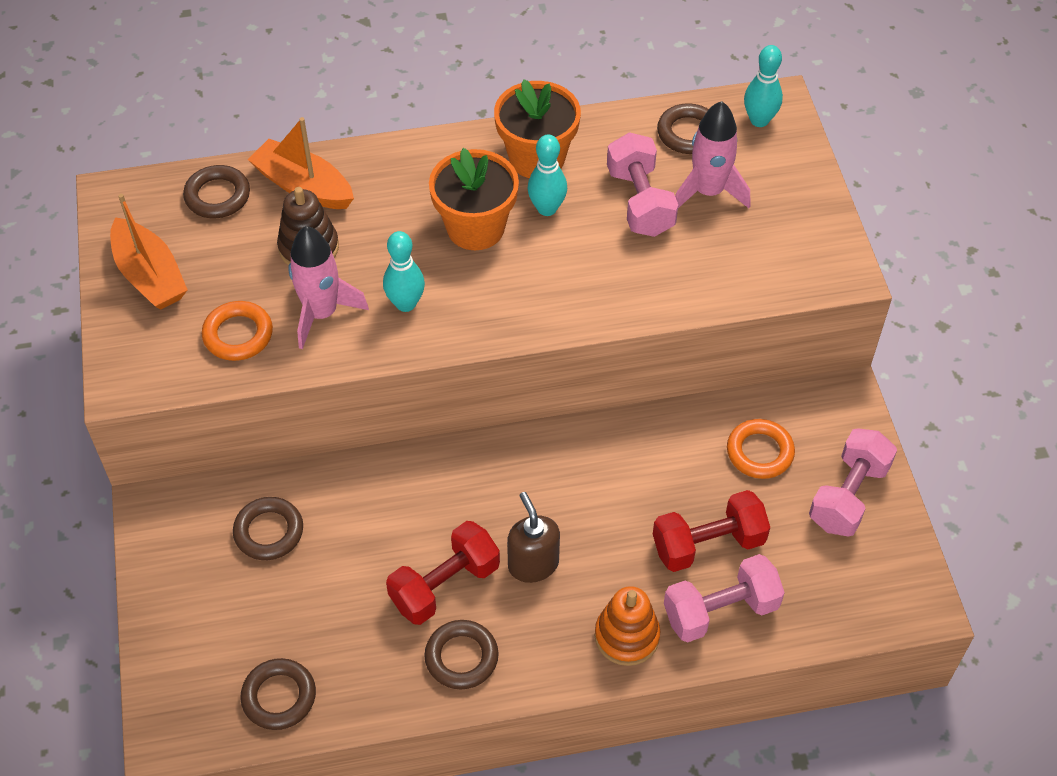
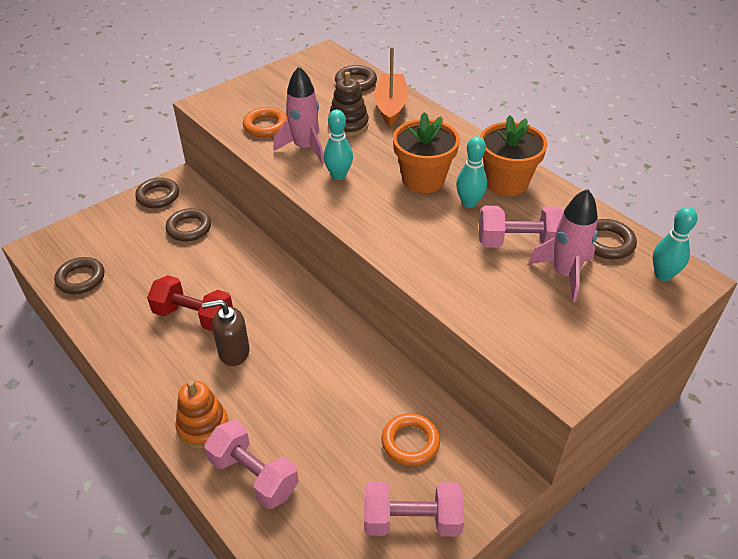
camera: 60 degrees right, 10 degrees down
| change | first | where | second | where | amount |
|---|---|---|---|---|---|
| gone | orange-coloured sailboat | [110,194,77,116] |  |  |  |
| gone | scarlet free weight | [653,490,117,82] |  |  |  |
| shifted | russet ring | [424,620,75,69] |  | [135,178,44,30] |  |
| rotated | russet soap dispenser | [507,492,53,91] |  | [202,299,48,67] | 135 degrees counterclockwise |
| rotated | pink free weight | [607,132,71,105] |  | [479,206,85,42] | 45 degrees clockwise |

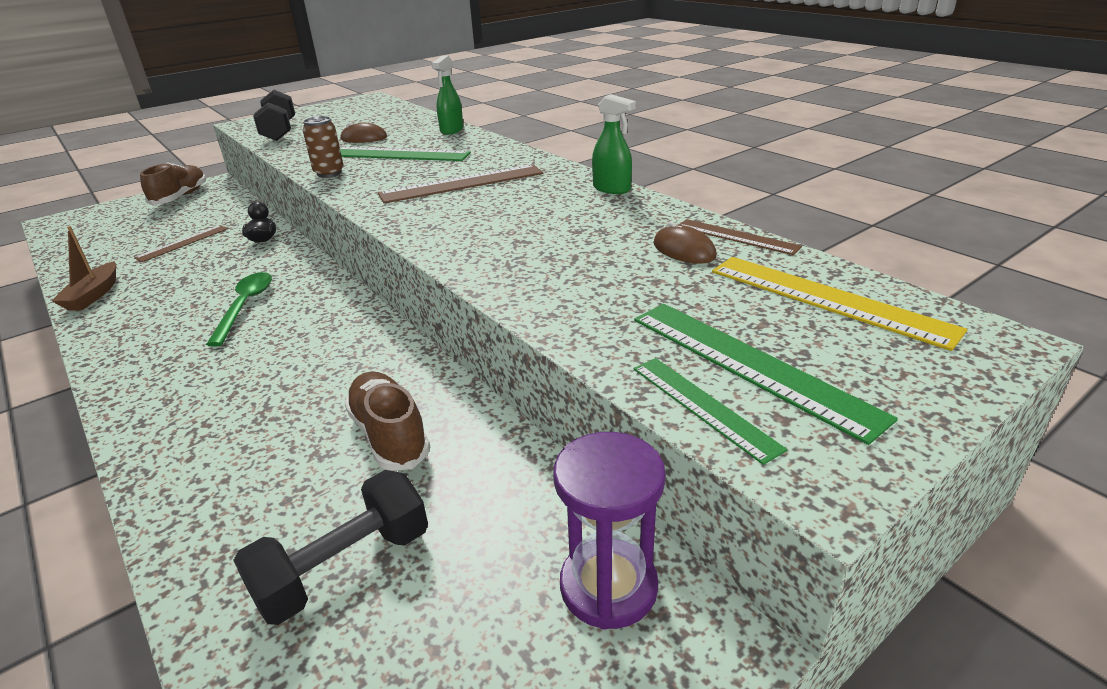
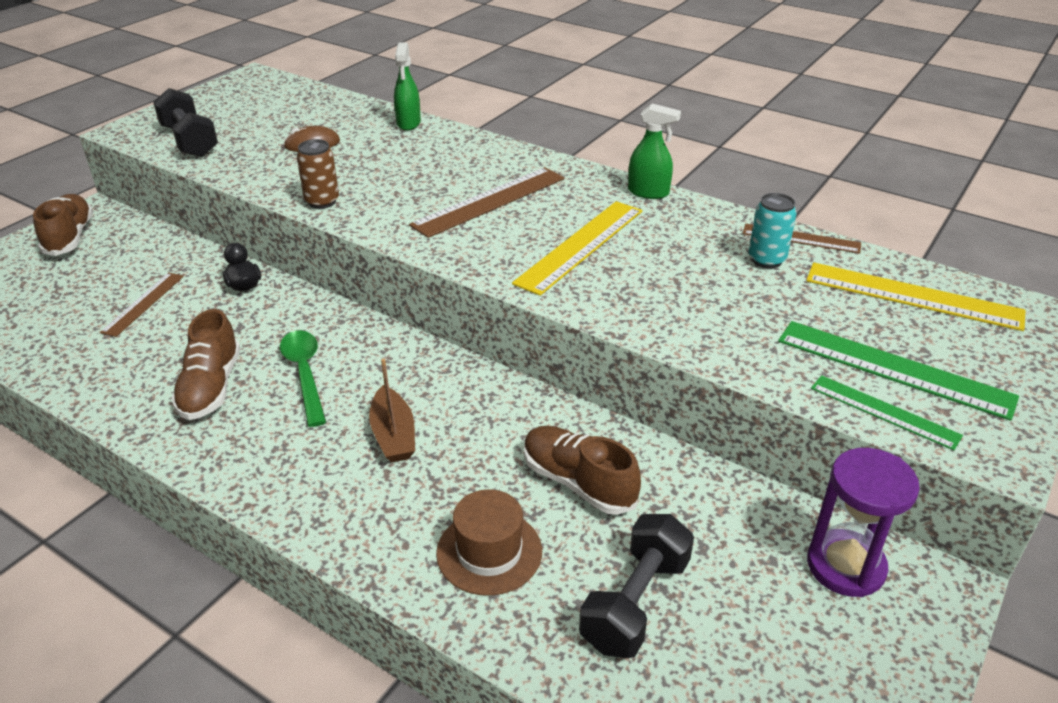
camera: 20 degrees left, 5 degrees up
| change | first | where | second | where | amount |
|---|---|---|---|---|---|
| gone | green straightedge | [340,147,131,14] |  |  |  |
| new |  |  | russet sneaker | [171,309,70,111] |  |
| new |  |  | russet hat | [436,489,106,107] |  |
| new |  |  | golden straightedge | [512,201,130,95] |  |
| shifted | russet sailboat | [52,226,64,85] |  | [369,359,46,104] |  |
| swapped | russet mouse | [653,222,64,42] | teal soda can | [749,193,48,75] |  |

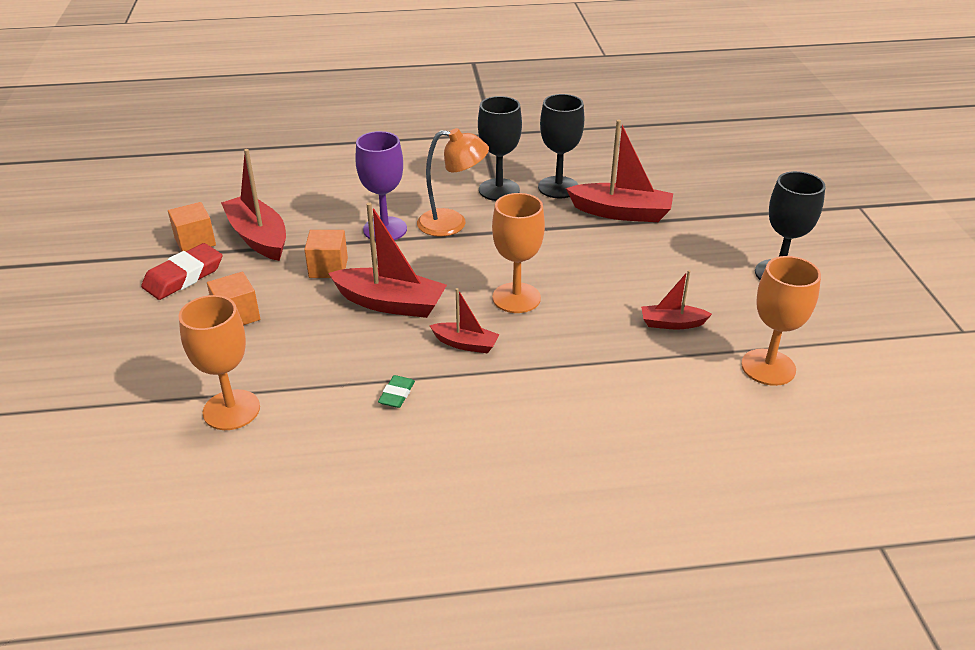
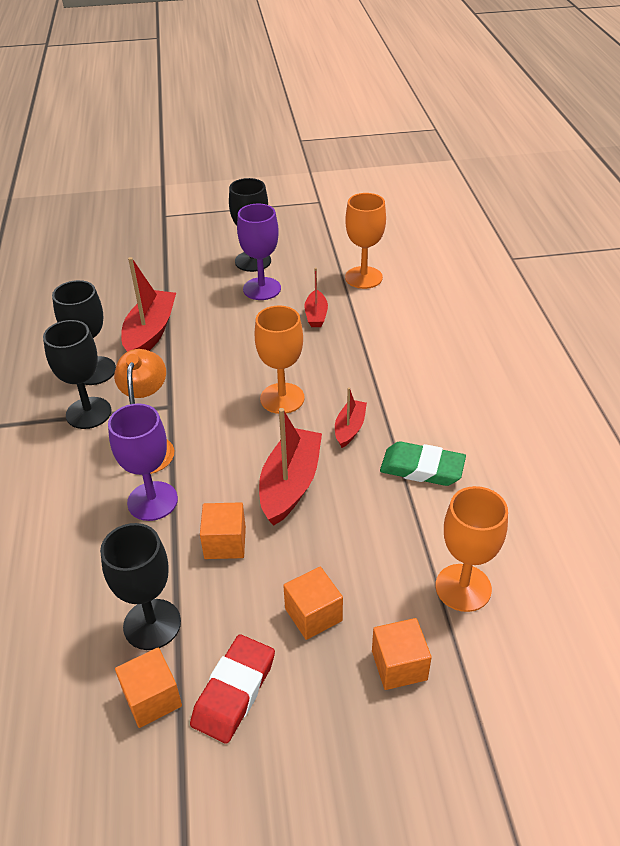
camera: 90 degrees left, 5 degrees up
| change | first | where | second | where | amount |
|---|---|---|---|---|---|
| new |  |  | royal purple goblet | [237,204,44,96] |  |
| new |  |  | orange-coloured block | [372,618,60,72] |  |
| swapped | scarlet sailboat | [221,149,65,112] | black goblet | [100,523,81,127] |  |
| rotated | scarlet pencil eraser | [141,243,81,57] |  | [190,634,85,110] | 75 degrees clockwise |
| scaled | green pencil eraser | [378,375,37,33] |  | [380,442,86,44] | x1.89 |

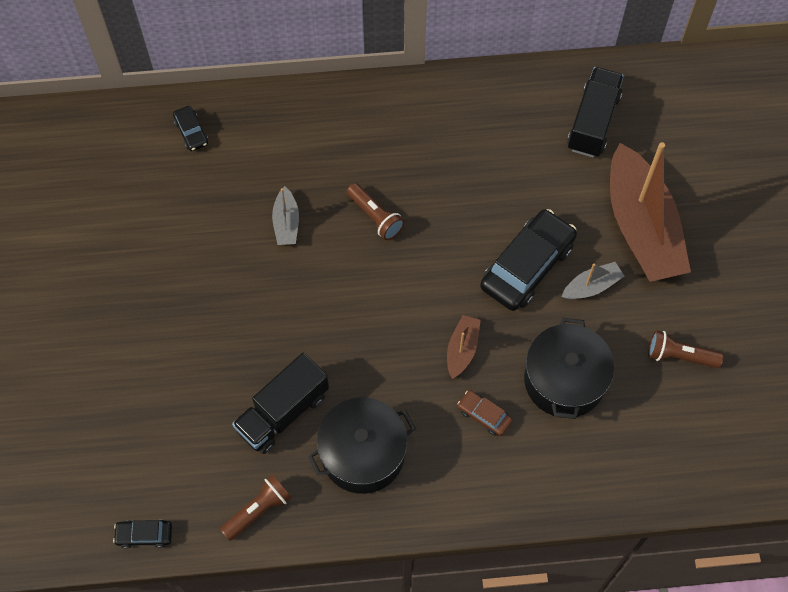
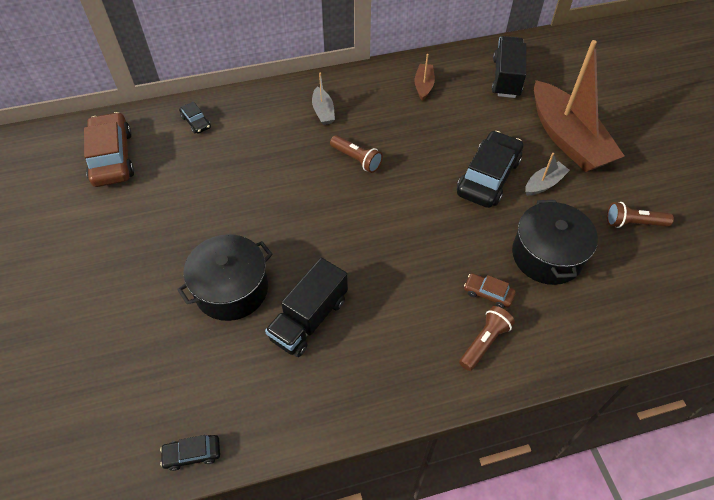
camera: 10 degrees left, 10 degrees down
| change | first | where | second | where | amount |
|---|---|---|---|---|---|
| new |  |  | russet car | [84,112,50,75] |  |
| shifted | russet flashlight | [220,474,71,67] |  | [459,306,56,65] |  |
| shifted | gray sailboat | [272,186,27,59] |  | [312,73,23,52] |  |
| shifted | black stockpot | [308,397,108,97] |  | [177,234,96,87] |  |
| shifted | russet sailboat | [447,315,34,64] |  | [414,54,21,47] |  |

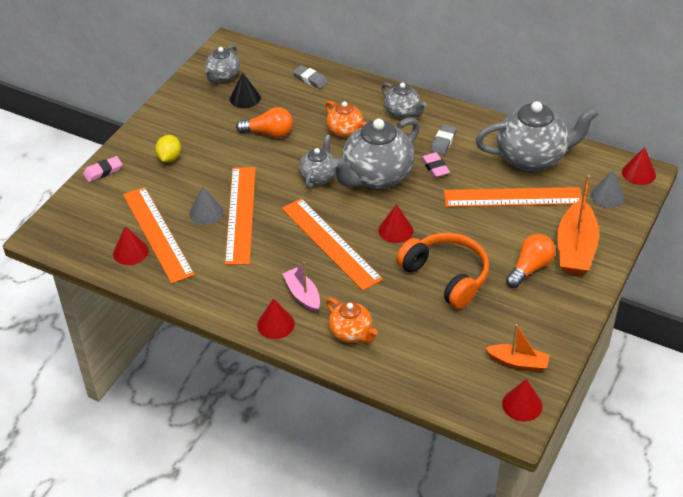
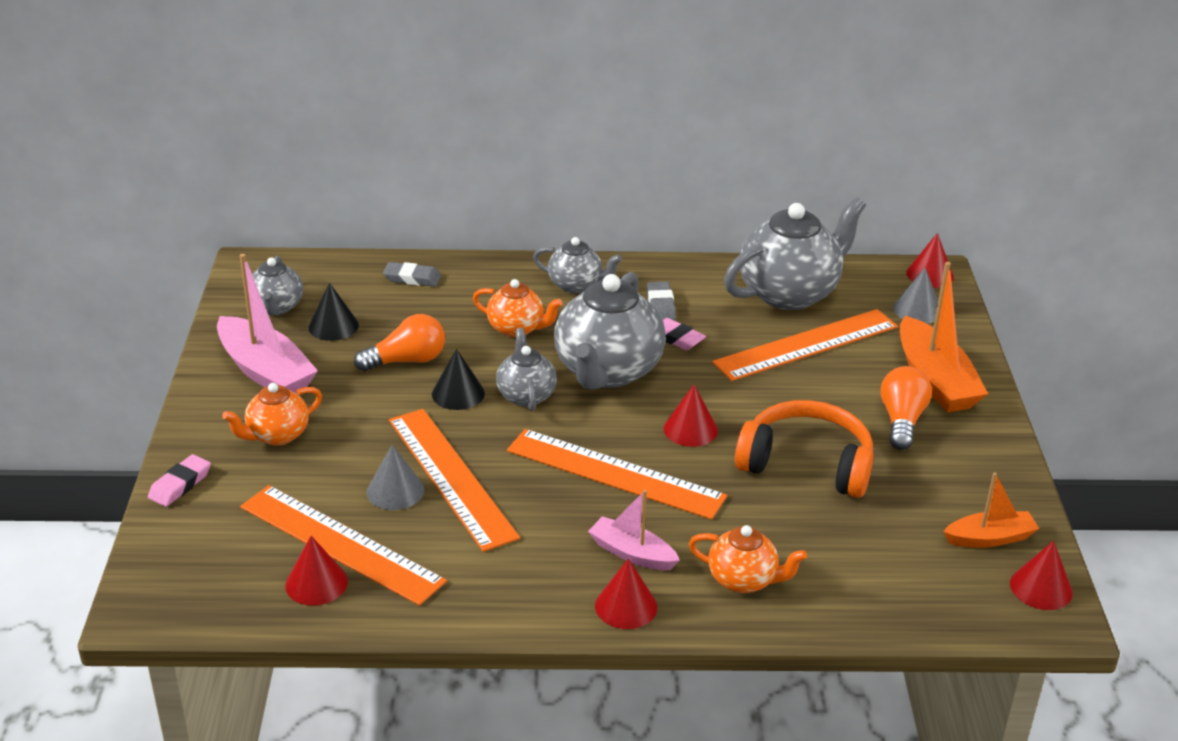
camera: 30 degrees left, 10 degrees down
| change | first | where | second | where | amount |
|---|---|---|---|---|---|
| new |  |  | pink sailboat | [217,254,101,140] |  |
| new |  |  | black solid cone | [432,349,53,61] |  |
| swapped | golden lemon | [155,135,26,28] | orange-coloured teapot | [222,383,100,63] |  |

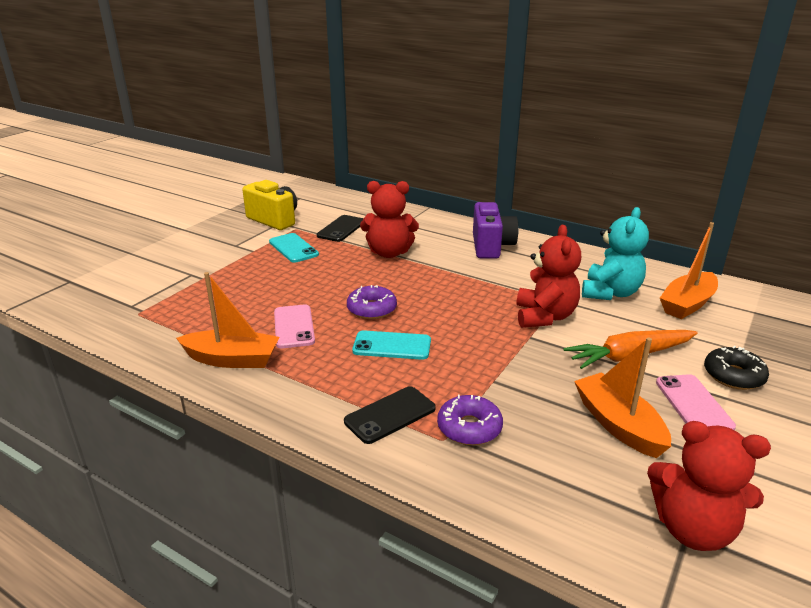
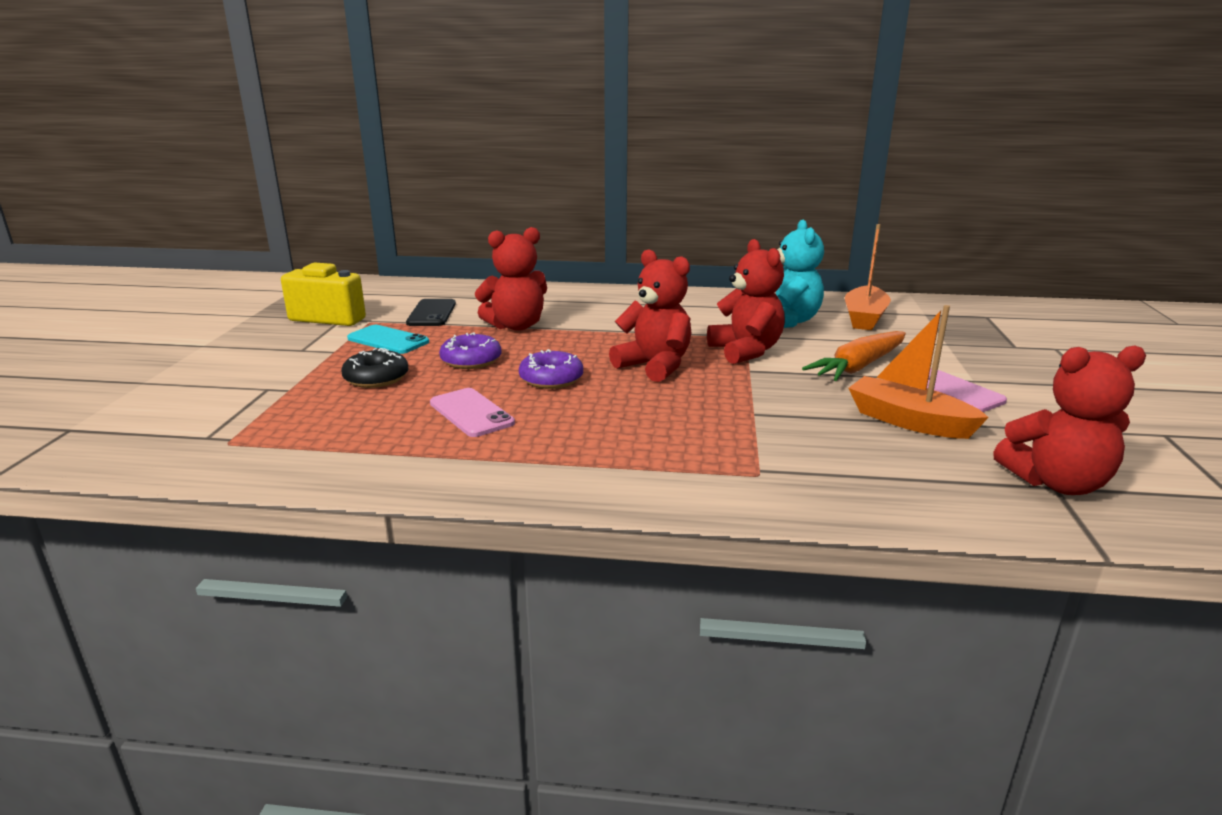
camera: 25 degrees left, 5 degrees down
| change | first | where | second | where | amount |
|---|---|---|---|---|---|
| gone | orange-coloured sailboat | [176,272,104,96] |  |  |  |
| gone | black phone | [344,386,92,58] |  |  |  |
| gone | teal phone | [352,331,79,29] |  |  |  |
| gone | royal purple photo camera | [473,202,46,57] |  |  |  |
| new |  |  | scarlet teddy bear | [609,249,82,133] |  |
| shifted | royal purple donut | [437,395,66,50] |  | [439,332,62,37] |  |
| shifted | black donut | [704,346,65,44] |  | [341,348,67,40] |  |

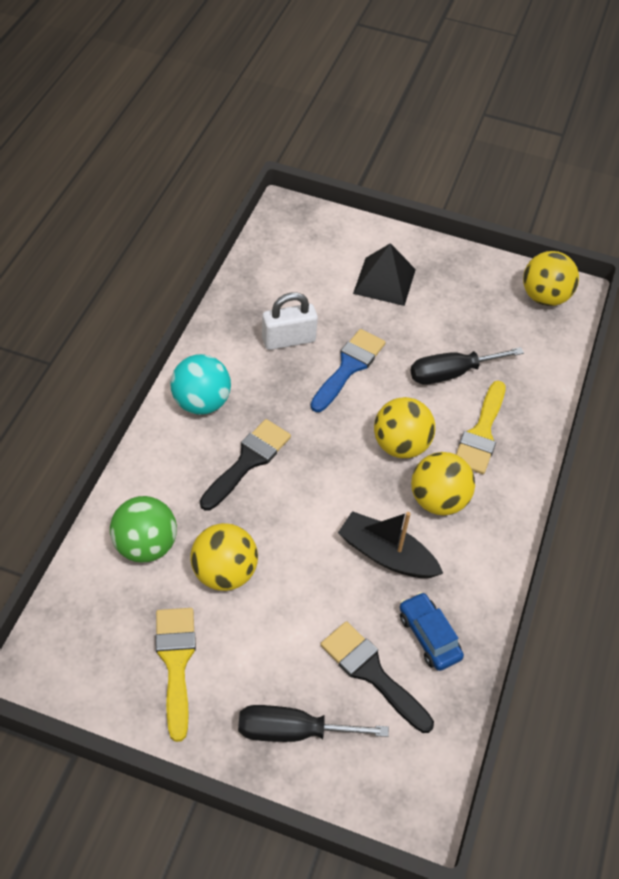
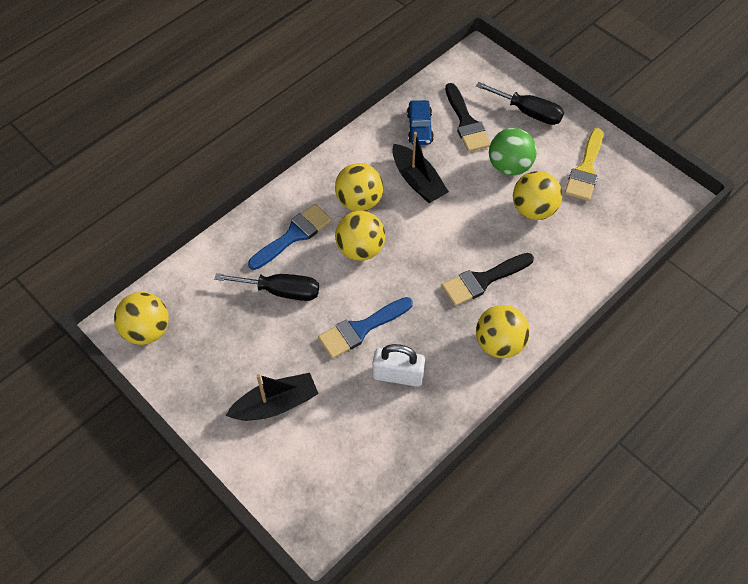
camera: 150 degrees left, 5 degrees up
| change | first | where | second | where | amount |
|---|---|---|---|---|---|
| shifted | green ball | [110,496,67,67] |  | [489,128,48,48] |  |
| swapped | black solid pyramid | [353,243,63,63] | black sailboat | [225,373,93,48] |  |
| repainted | teal ball | [170,354,61,61] | golden ball | [476,305,54,53] |  |
| repainted | golden brush | [456,381,50,93] | cobalt brush | [248,204,84,66] |  |

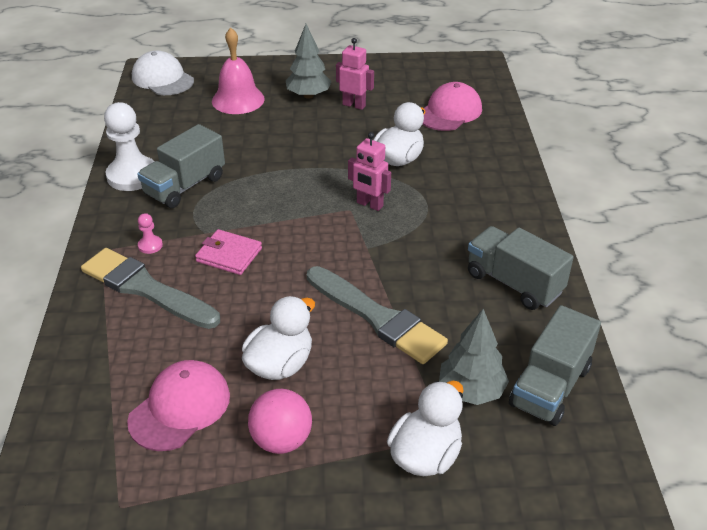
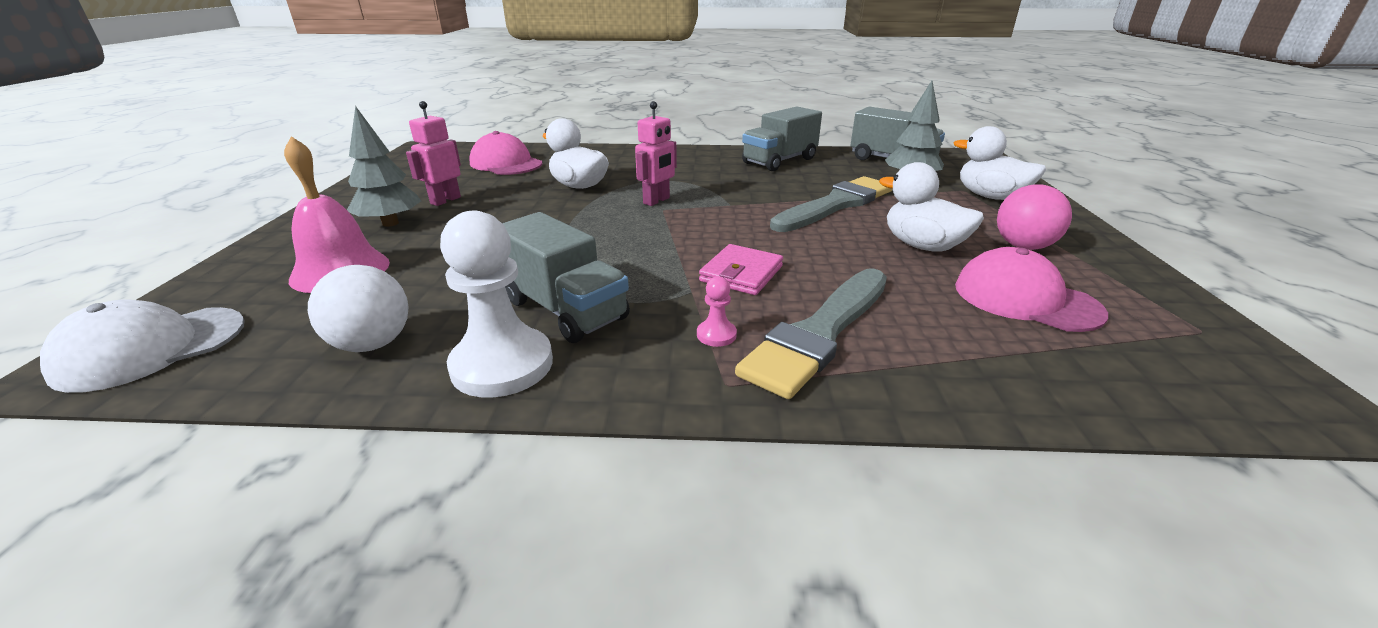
camera: 85 degrees left, 10 degrees down
| change | first | where | second | where | amount |
|---|---|---|---|---|---|
| new |  |  | snow-white ball | [308,265,100,87] |  |

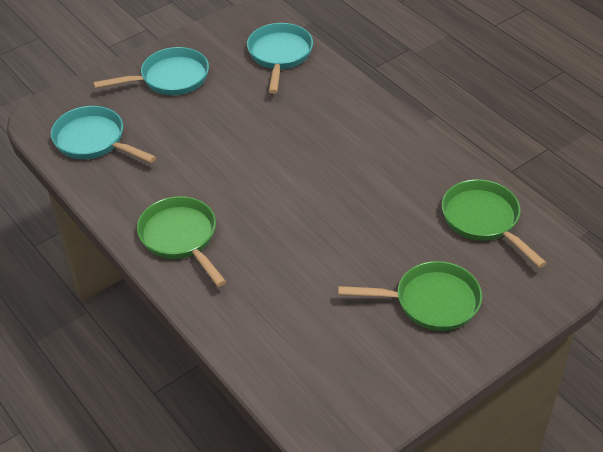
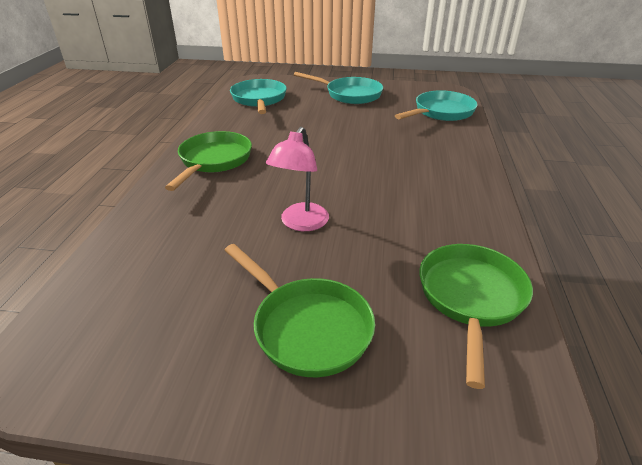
camera: 45 degrees right, 10 degrees down
| change | first | where | second | where | amount |
|---|---|---|---|---|---|
| new |  |  | pink desk lamp | [266,127,63,104] |  |

